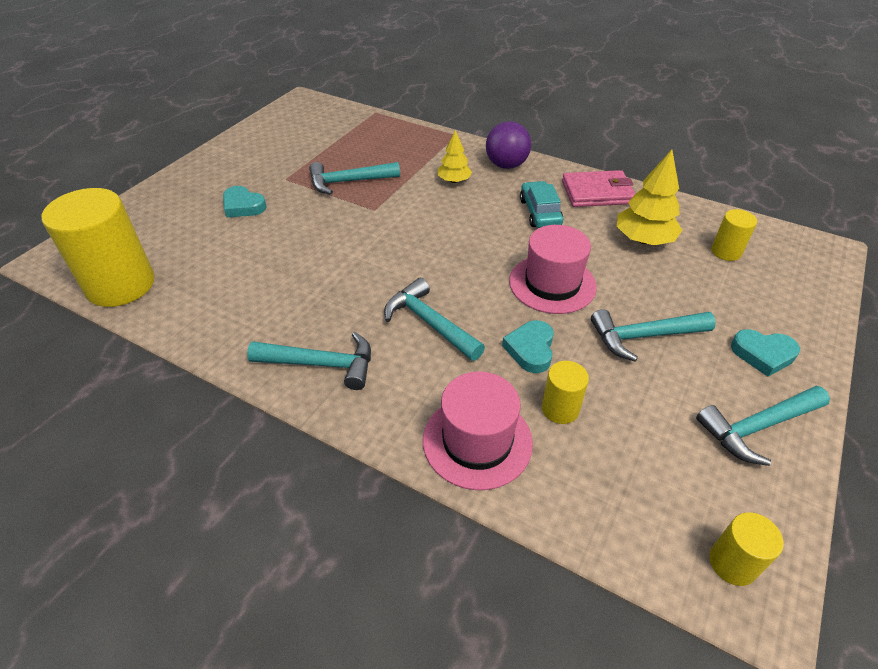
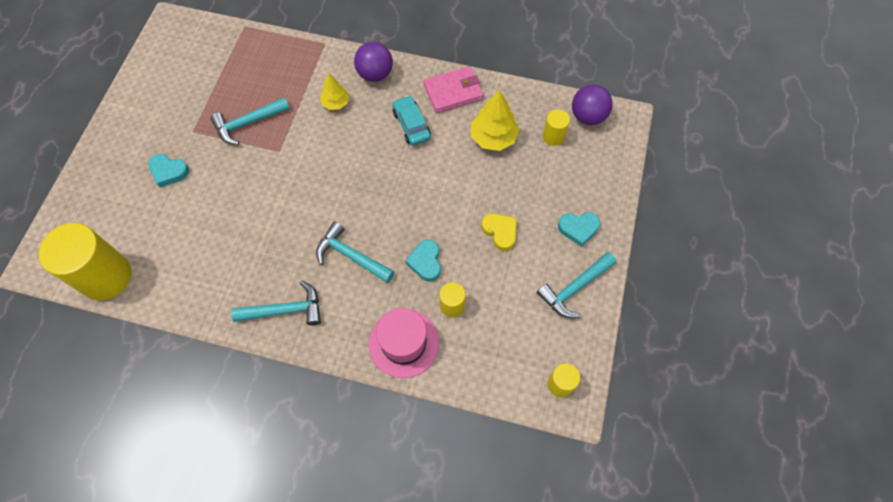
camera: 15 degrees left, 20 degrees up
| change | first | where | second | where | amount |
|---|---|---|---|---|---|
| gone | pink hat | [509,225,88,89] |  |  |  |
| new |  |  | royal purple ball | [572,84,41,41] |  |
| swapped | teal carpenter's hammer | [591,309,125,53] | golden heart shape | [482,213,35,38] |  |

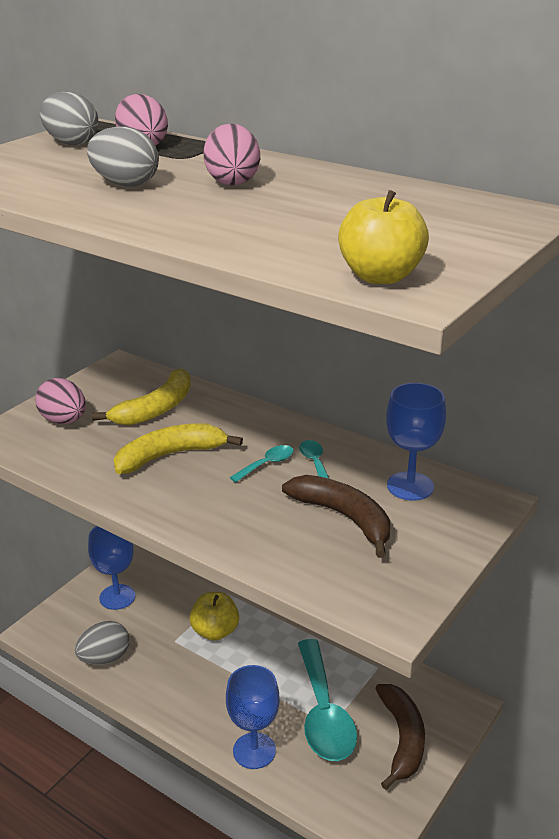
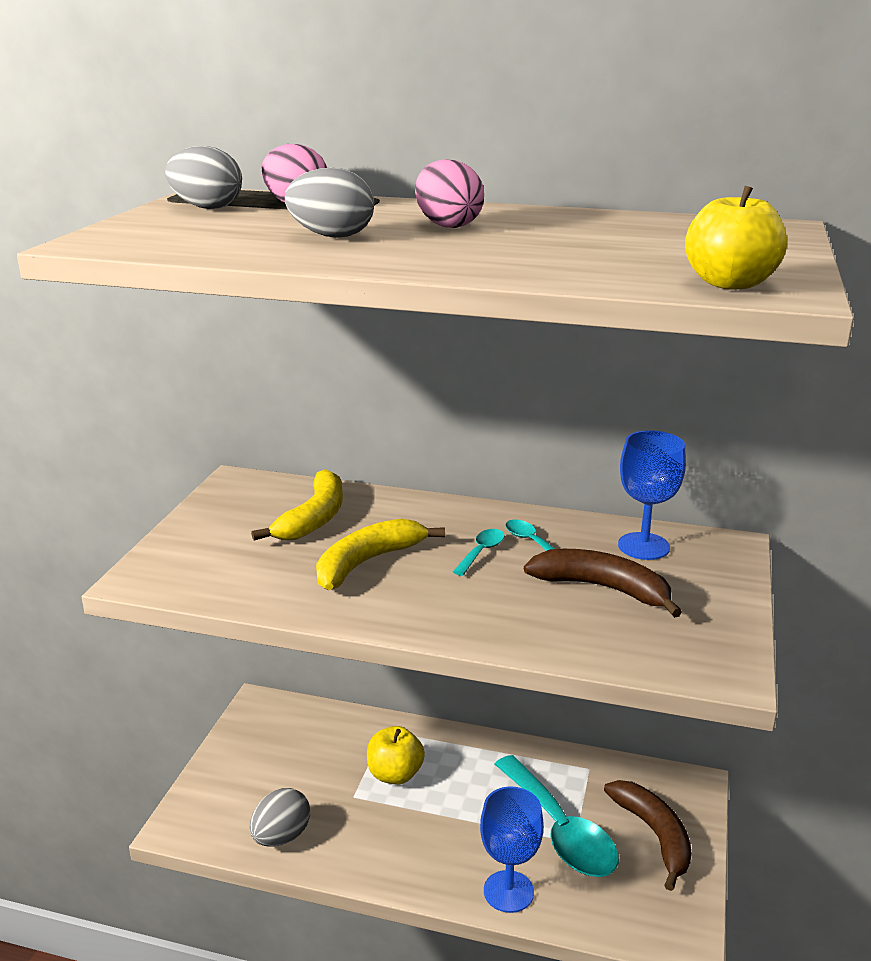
camera: 20 degrees left, 5 degrees down
| change | first | where | second | where | amount |
|---|---|---|---|---|---|
| gone | pink egg shape | [35,378,51,46] |  |  |  |
| gone | cobalt goblet | [88,526,47,84] |  |  |  |

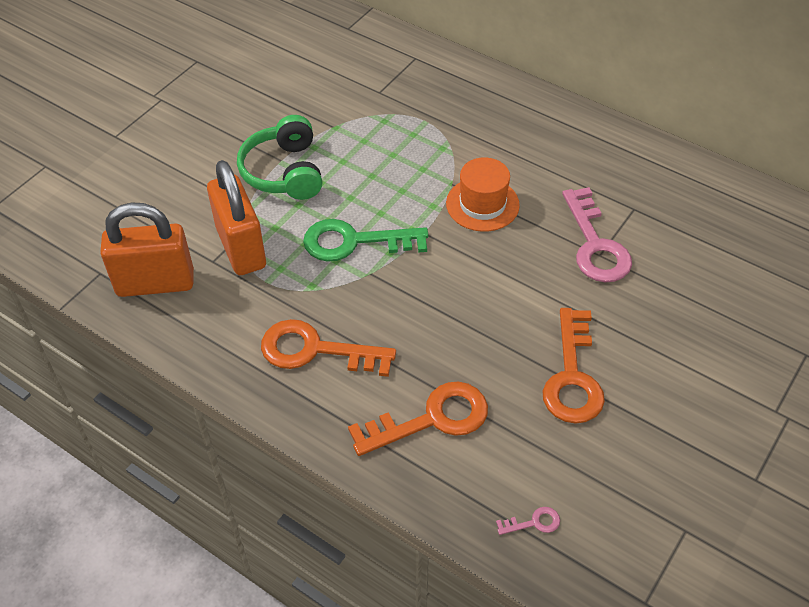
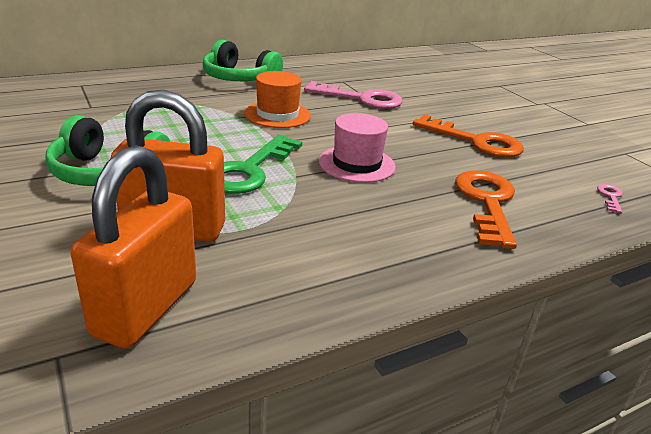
camera: 65 degrees left, 20 degrees down
| change | first | where | second | where | amount |
|---|---|---|---|---|---|
| gone | orange-coloured door key | [261,319,135,58] |  |  |  |
| new |  |  | green headphones | [203,40,80,41] |  |
| new |  |  | pink hat | [319,113,77,70] |  |

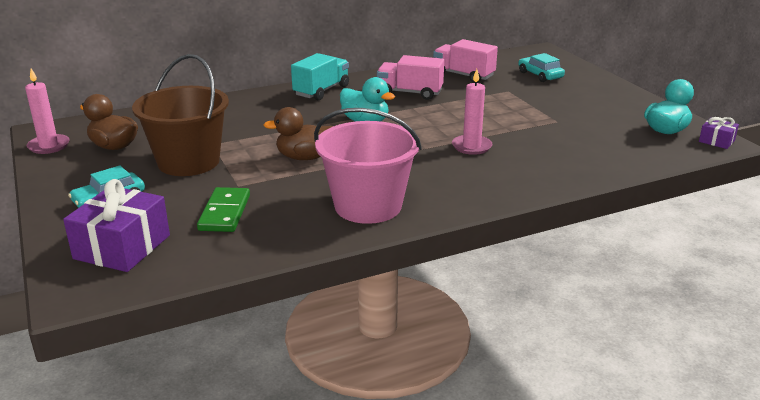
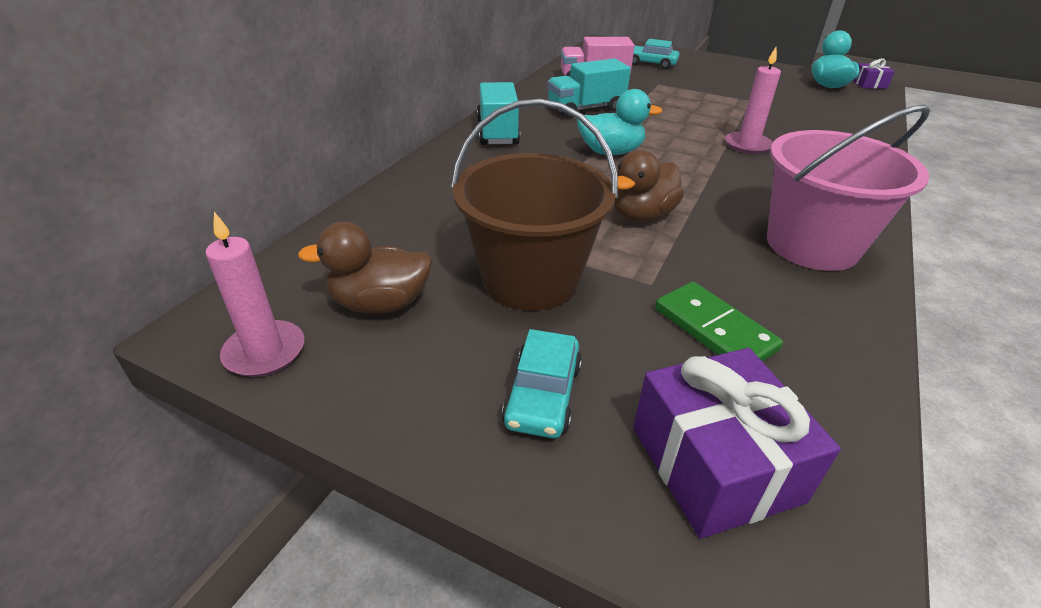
camera: 40 degrees left, 10 degrees up
| change | first | where | second | where | amount |
|---|---|---|---|---|---|
| repainted | pink toy truck | [377,55,67,45] | teal toy truck | [547,59,84,60] |  |

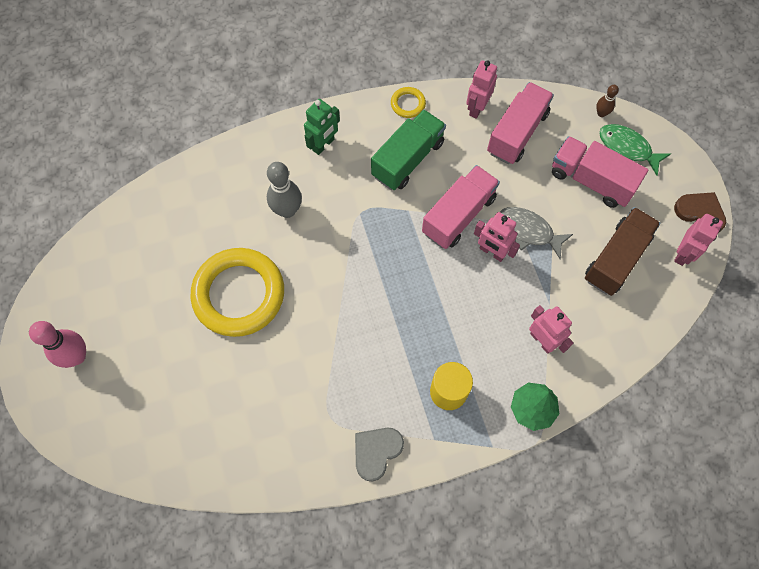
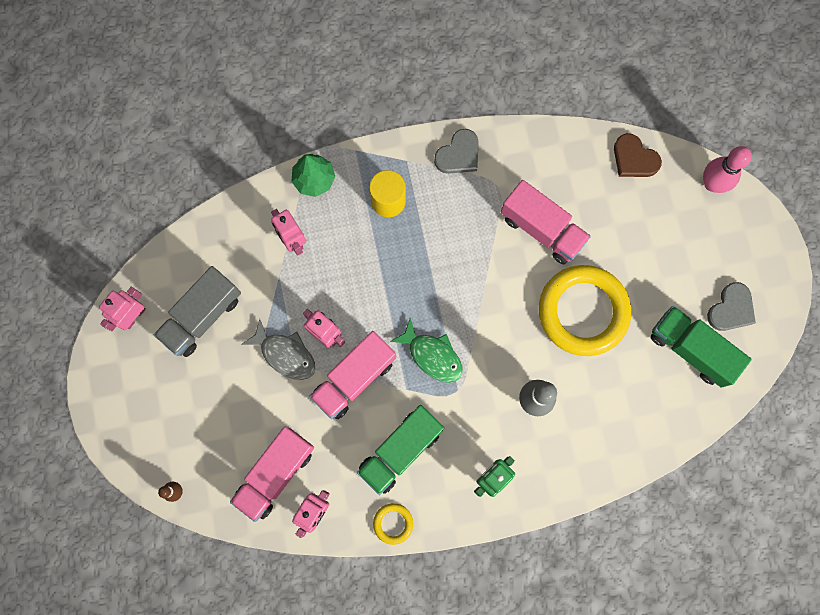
camera: 175 degrees left, 10 degrees up
| change | first | where | second | where | amount |
|---|---|---|---|---|---|
| new |  |  | green toy truck | [650,306,102,82] |  |
| new |  |  | gray heart shape | [707,282,49,49] |  |
| shifted | pink skittle | [29,321,57,47] |  | [703,146,49,47] |  |
| shifted | pink toy truck | [552,136,96,72] |  | [501,180,90,84] |  |
| shifted | green fish | [599,124,72,52] |  | [390,318,73,65] |  |
| shifted | russet heart shape | [674,192,52,40] |  | [614,133,48,44] |  |
| repainted | russet toy truck | [585,207,75,89] | gray toy truck | [154,266,87,91] |  |

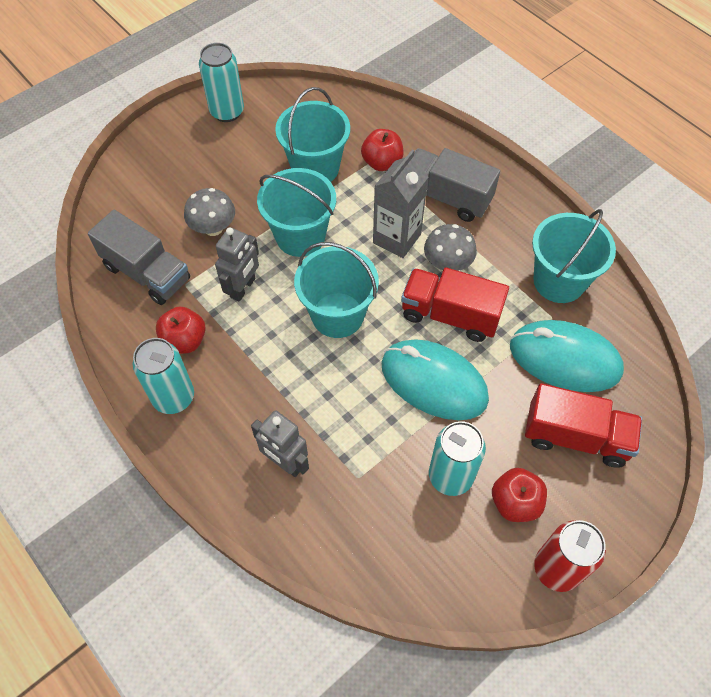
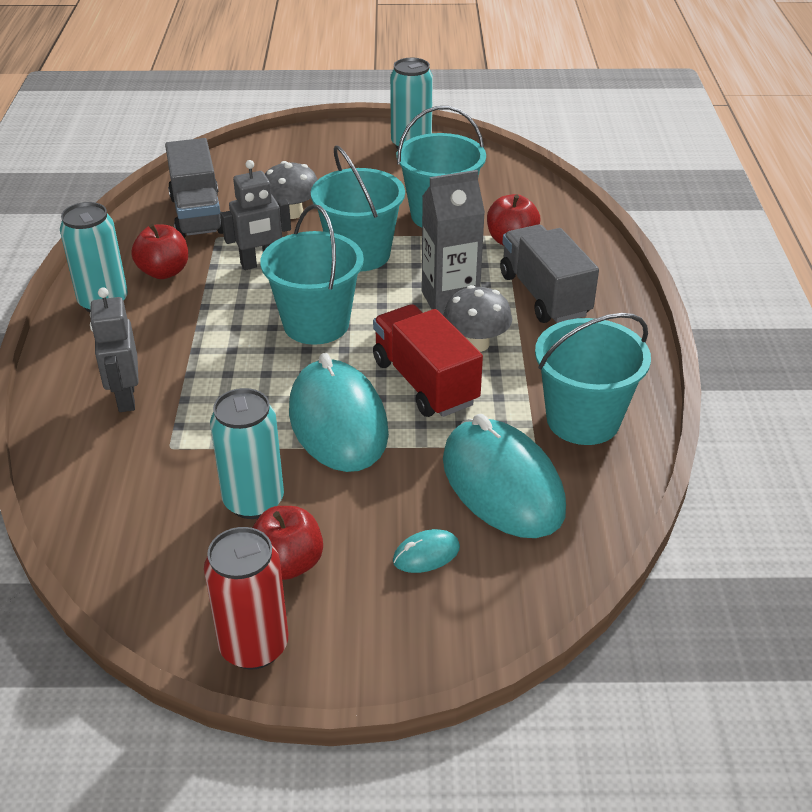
camera: 40 degrees right, 20 degrees down
| change | first | where | second | where | amount |
|---|---|---|---|---|---|
| swapped | scarlet toy truck | [525,383,117,85] | teal mouse | [393,529,67,44] |  |

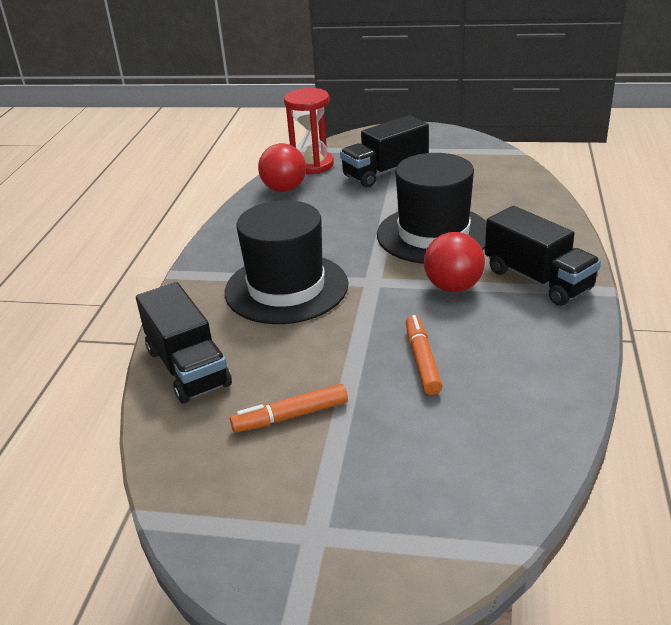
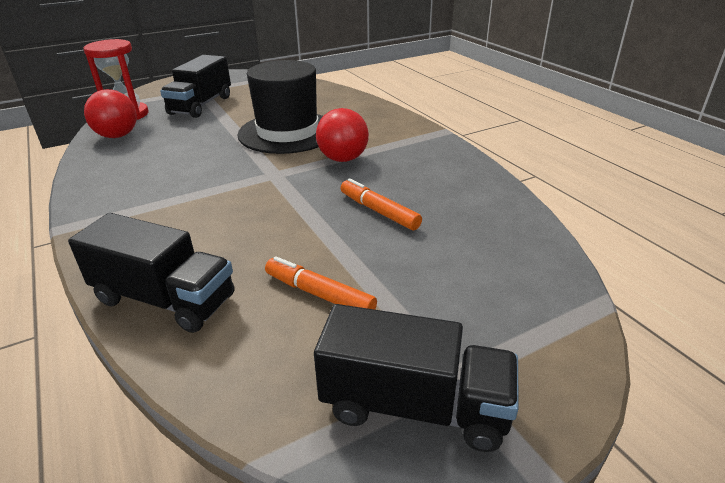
camera: 40 degrees left, 0 degrees up
| change | first | where | second | where | amount |
|---|---|---|---|---|---|
| gone | black hat | [225,200,123,124] |  |  |  |
| shifted | black toy truck | [485,206,116,100] |  | [314,304,205,148] |  |
| rotated | orange-coloured marker | [230,384,118,48] |  | [265,256,112,54] | 90 degrees clockwise |

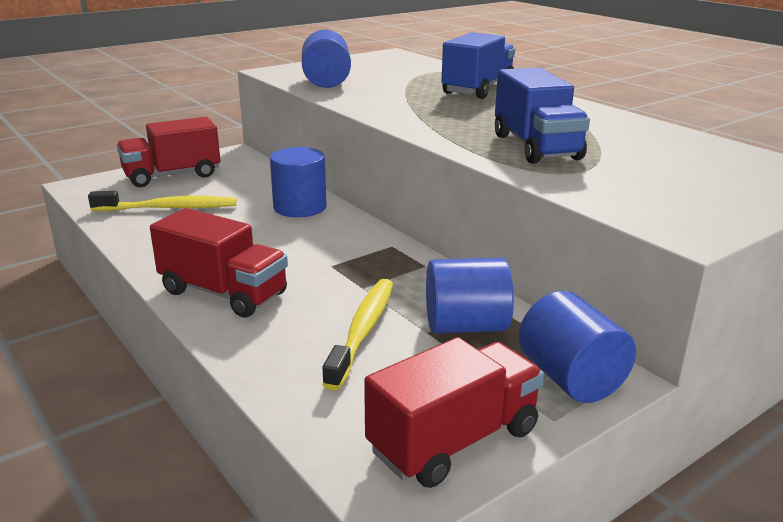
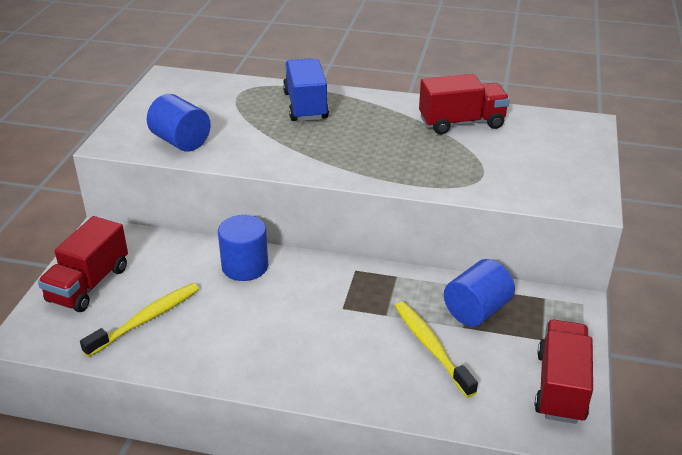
camera: 40 degrees left, 10 degrees up
| change | first | where | second | where | amount |
|---|---|---|---|---|---|
| gone | cobalt toy truck | [495,67,95,97] |  |  |  |
| gone | cobalt solid cylinder | [519,291,117,112] |  |  |  |
| shifted | scarlet toy truck | [150,208,138,110] |  | [419,74,91,60] |  |

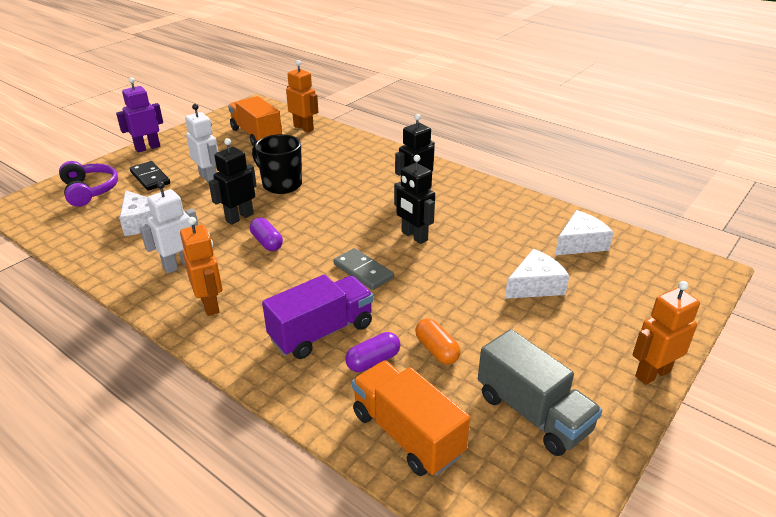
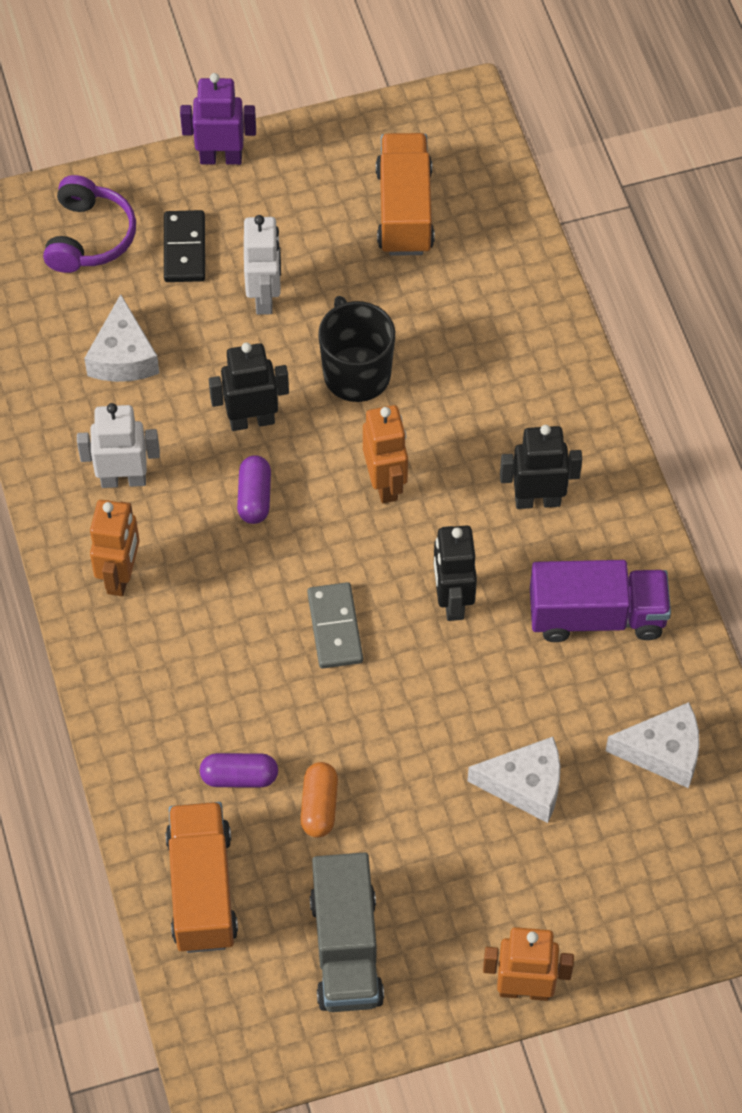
camera: 35 degrees right, 25 degrees up
| change | first | where | second | where | amount |
|---|---|---|---|---|---|
| shifted | royal purple toy truck | [262,274,111,85] |  | [530,560,141,82] |  |
| shifted | orange-coloured robot figure | [286,60,32,73] |  | [363,405,45,98] |  |

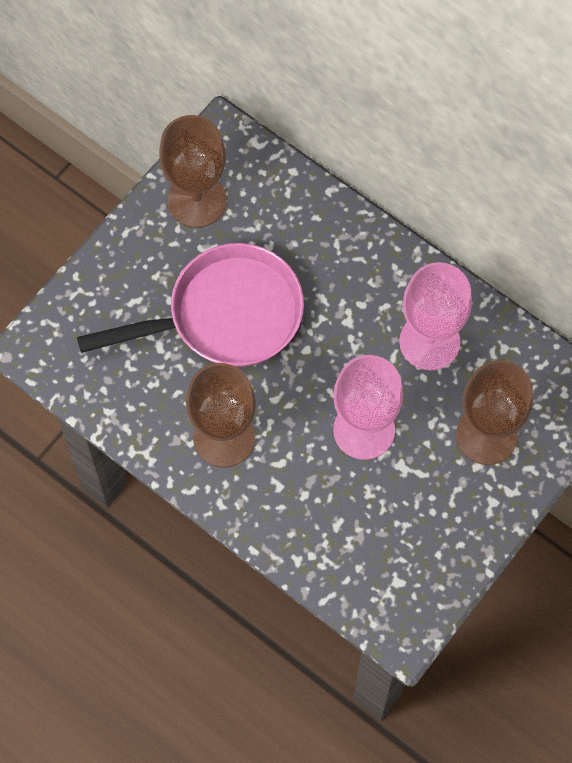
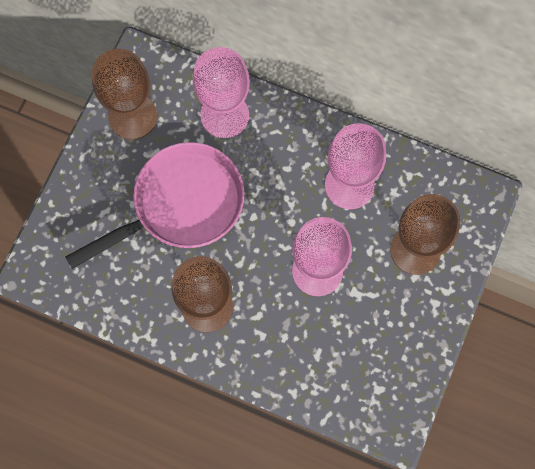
camera: 15 degrees left, 5 degrees up
| change | first | where | second | where | amount |
|---|---|---|---|---|---|
| new |  |  | pink goblet | [193,47,57,91] |  |

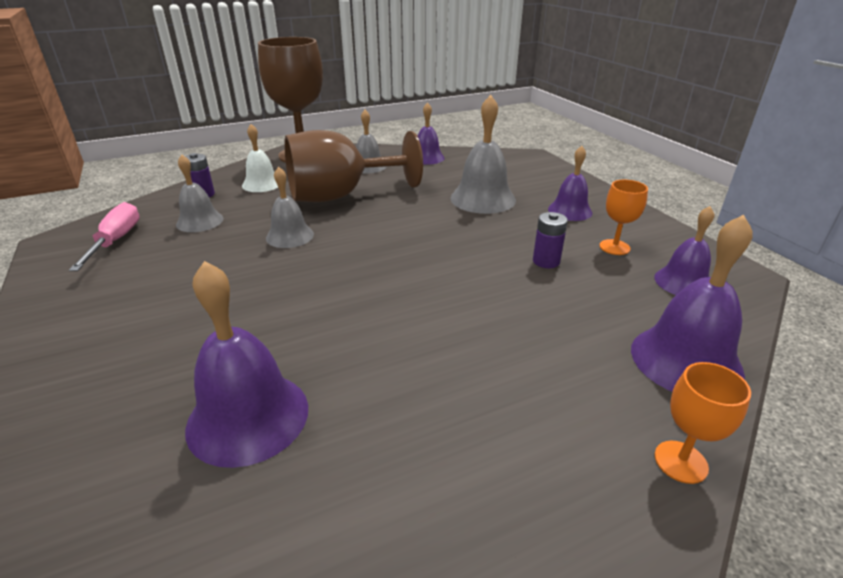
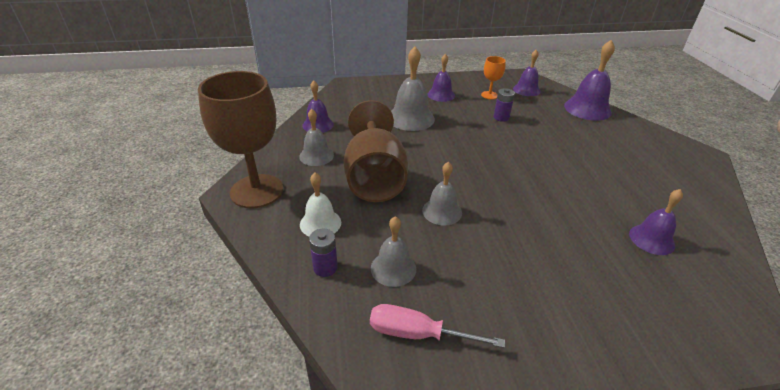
camera: 75 degrees left, 5 degrees up
| change | first | where | second | where | amount |
|---|---|---|---|---|---|
| gone | orange-coloured goblet | [655,362,96,122] |  |  |  |
| scaled | royal purple bell | [185,261,123,207] |  | [629,189,54,66] | x0.63 |

